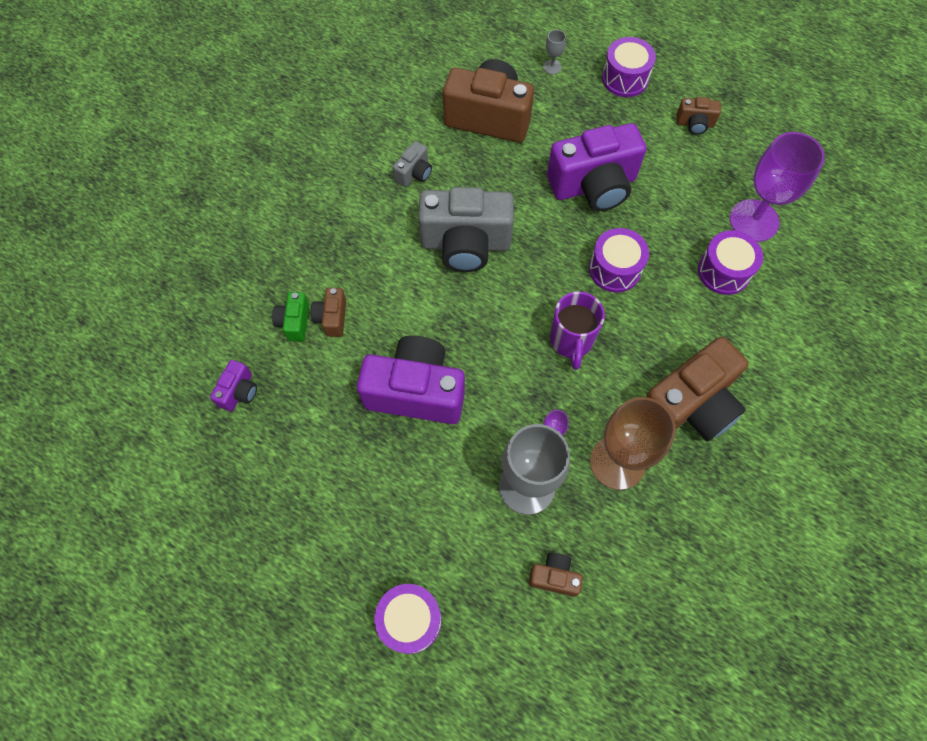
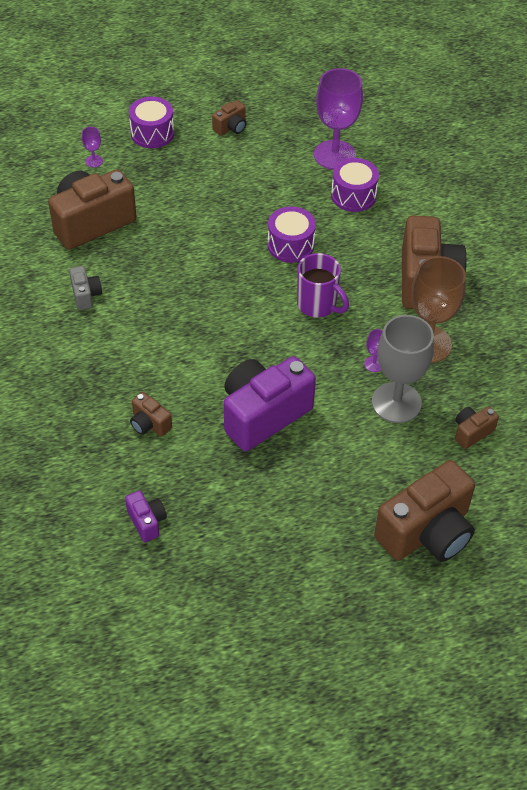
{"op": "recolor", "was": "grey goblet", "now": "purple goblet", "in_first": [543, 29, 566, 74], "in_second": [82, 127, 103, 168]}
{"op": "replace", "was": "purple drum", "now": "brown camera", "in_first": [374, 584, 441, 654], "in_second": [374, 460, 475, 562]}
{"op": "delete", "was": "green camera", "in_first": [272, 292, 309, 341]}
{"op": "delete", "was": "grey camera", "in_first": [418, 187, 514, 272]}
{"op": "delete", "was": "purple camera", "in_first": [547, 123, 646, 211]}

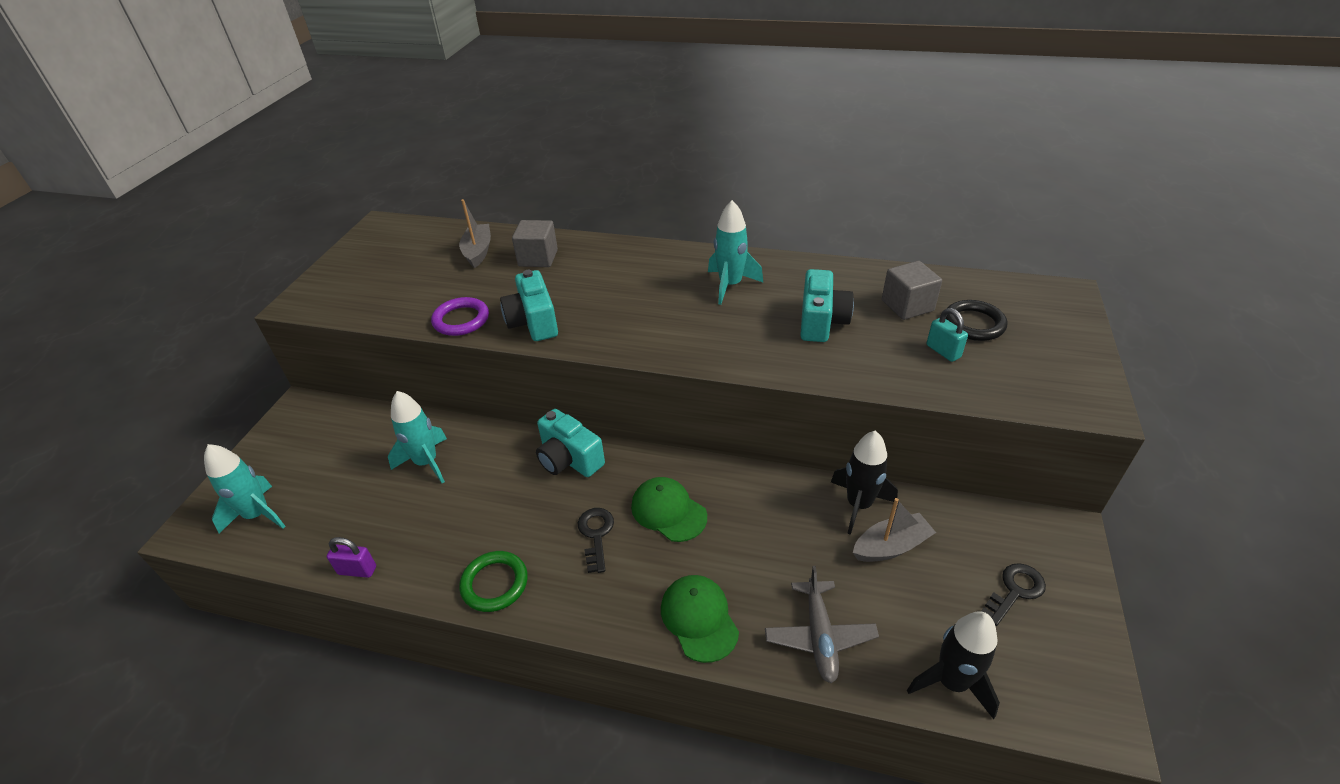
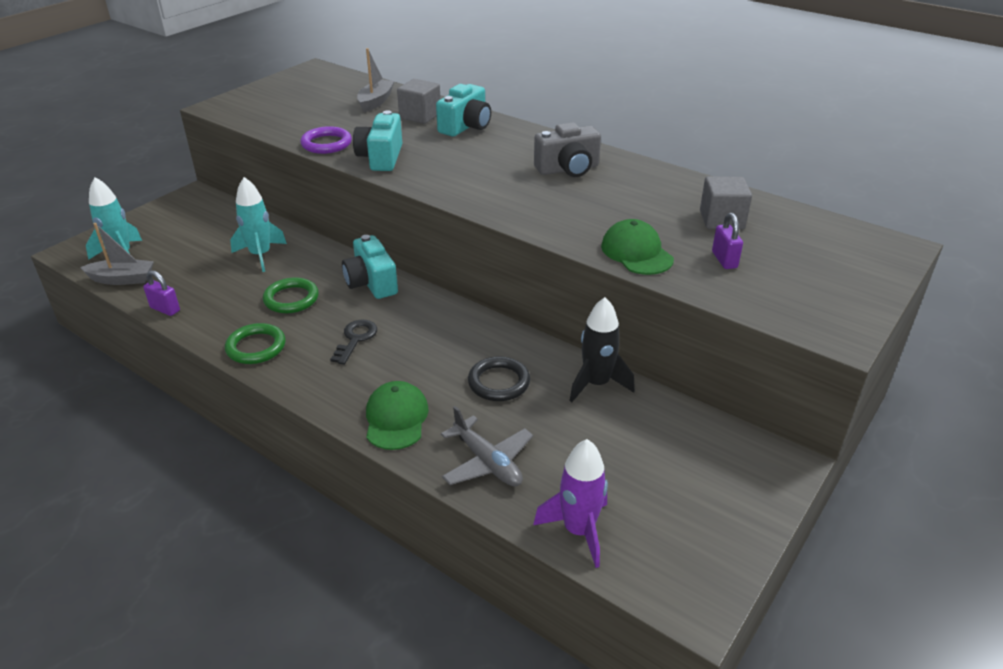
{"op": "move", "was": "grey boat", "in_first": [853, 498, 936, 562], "in_second": [80, 223, 154, 285]}
{"op": "insert", "now": "green ring", "in_second": [263, 277, 319, 313]}
{"op": "move", "was": "turquoise camera", "in_first": [800, 269, 854, 342], "in_second": [436, 84, 491, 137]}
{"op": "rotate", "was": "grey plane", "in_first": [765, 566, 879, 683], "in_second": [441, 406, 533, 486], "clockwise": -60}
{"op": "move", "was": "black ring", "in_first": [946, 300, 1007, 341], "in_second": [468, 356, 530, 401]}
{"op": "recolor", "was": "black rocket", "now": "purple rocket", "in_first": [907, 611, 1000, 719], "in_second": [533, 439, 608, 568]}
{"op": "replace", "was": "turquoise rocket", "now": "grey camera", "in_first": [708, 200, 763, 305], "in_second": [534, 122, 601, 177]}
{"op": "move", "was": "green cap", "in_first": [631, 477, 707, 542], "in_second": [601, 219, 674, 275]}
{"op": "recolor", "was": "turquoise padlock", "now": "purple padlock", "in_first": [926, 308, 968, 362], "in_second": [712, 213, 743, 269]}
{"op": "delete", "was": "black key", "in_first": [981, 563, 1046, 626]}

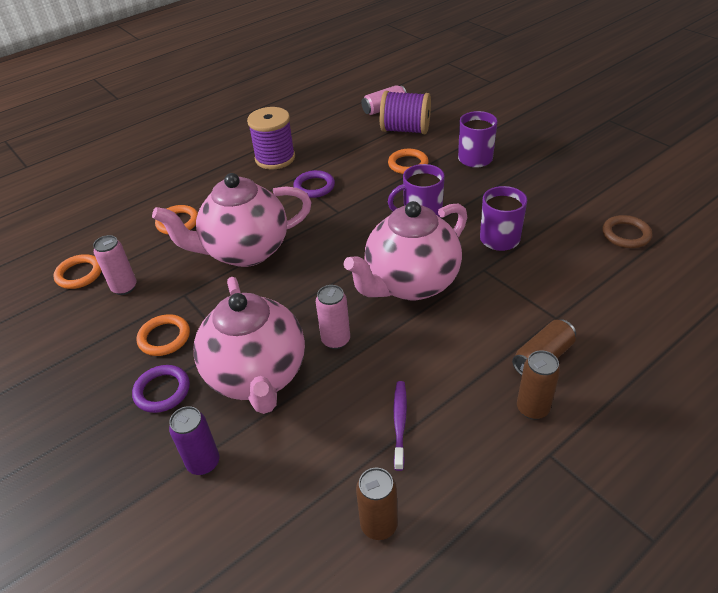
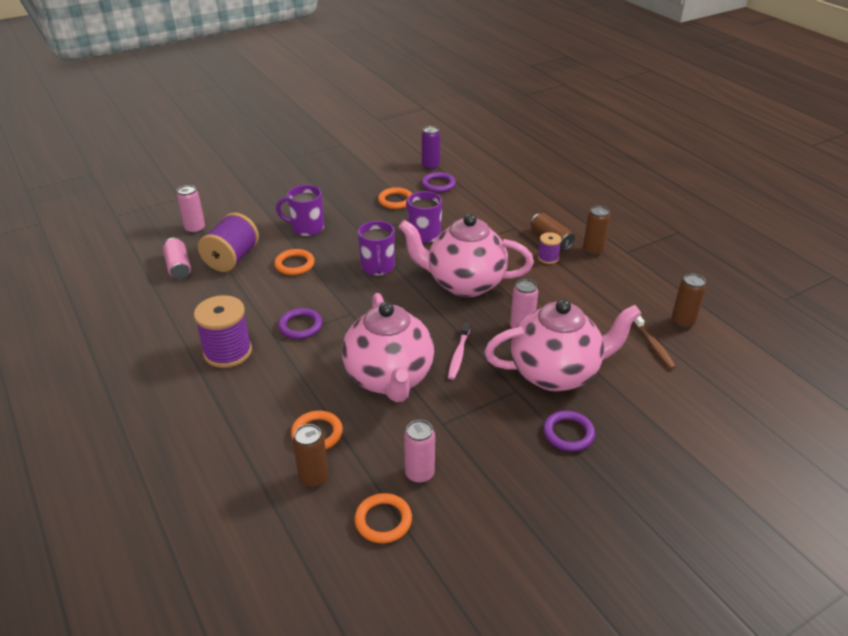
{"op": "insert", "now": "pink can", "in_second": [177, 185, 205, 234]}
{"op": "insert", "now": "brown can", "in_second": [293, 424, 329, 488]}
{"op": "move", "was": "orange ring", "in_first": [137, 314, 190, 356], "in_second": [378, 187, 412, 209]}
{"op": "rotate", "was": "pink teapot", "in_first": [343, 201, 467, 300], "in_second": [399, 214, 534, 297], "clockwise": 135}
{"op": "recolor", "was": "brown ring", "now": "purple ring", "in_first": [602, 215, 652, 248], "in_second": [421, 172, 456, 193]}
{"op": "move", "was": "purple can", "in_first": [169, 406, 219, 475], "in_second": [422, 126, 440, 170]}
{"op": "insert", "now": "pink toothbrush", "in_second": [448, 322, 470, 380]}
{"op": "insert", "now": "purple spool", "in_second": [538, 232, 562, 264]}
{"op": "insert", "now": "brown toothbrush", "in_second": [633, 316, 676, 369]}
{"op": "delete", "was": "purple toothbrush", "in_first": [394, 381, 407, 471]}

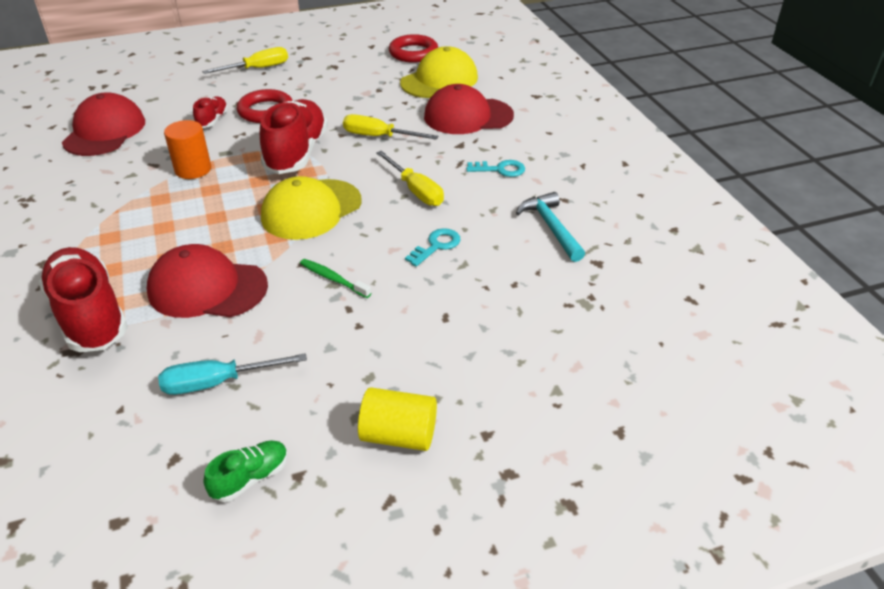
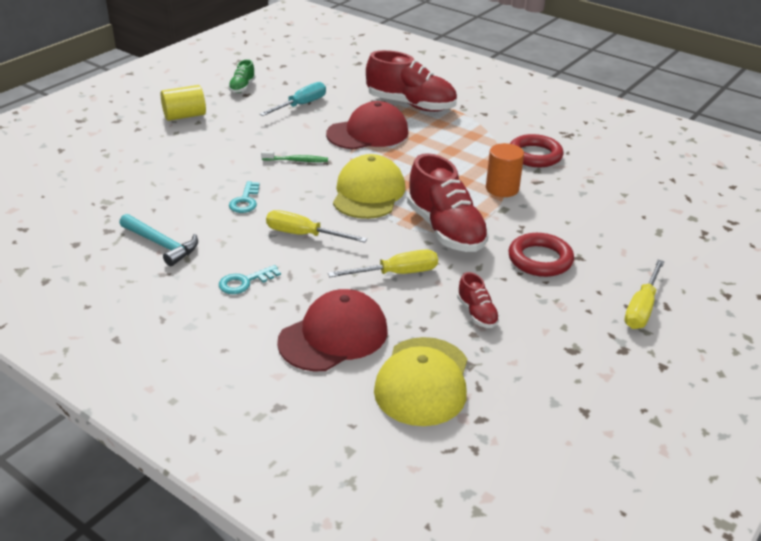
{"op": "move", "was": "red shoe", "in_first": [193, 96, 228, 128], "in_second": [457, 272, 500, 328]}
{"op": "move", "was": "red ring", "in_first": [389, 34, 438, 63], "in_second": [510, 134, 564, 167]}
{"op": "delete", "was": "red cap", "in_first": [62, 92, 145, 156]}

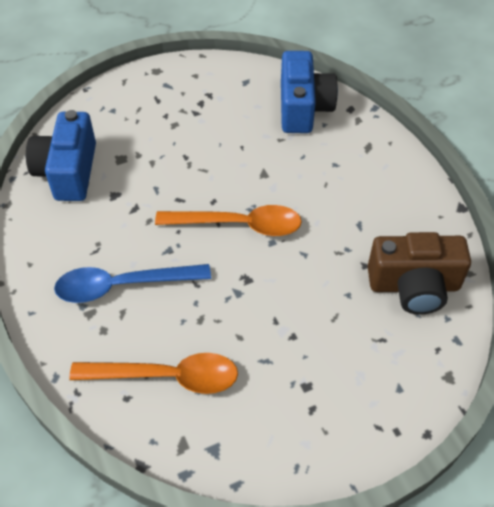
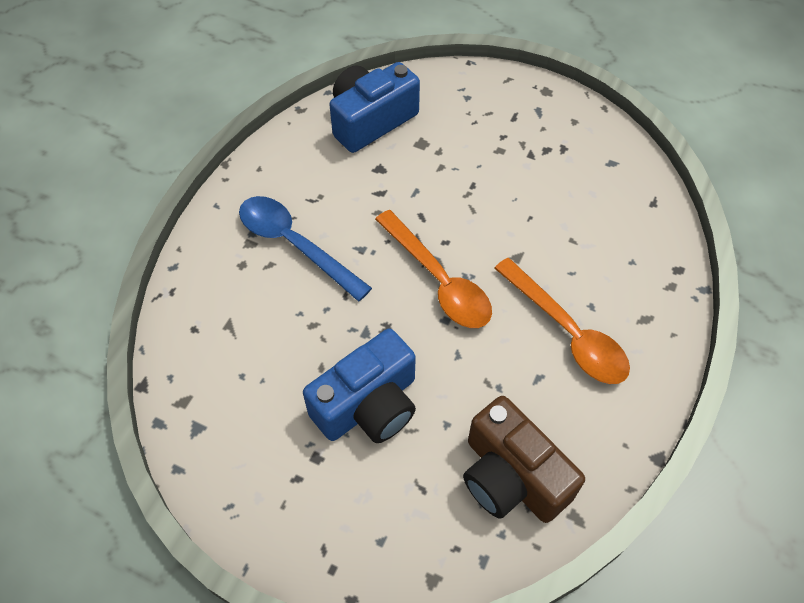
{"op": "move", "was": "blue camera", "in_first": [281, 51, 338, 133], "in_second": [303, 329, 416, 443]}
{"op": "move", "was": "orange spoon", "in_first": [69, 353, 238, 394], "in_second": [494, 258, 630, 384]}

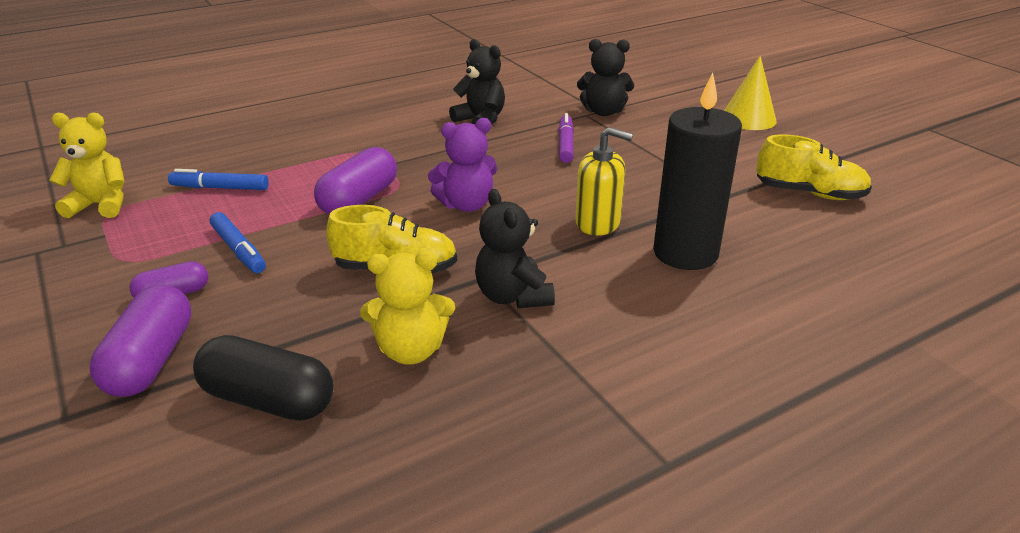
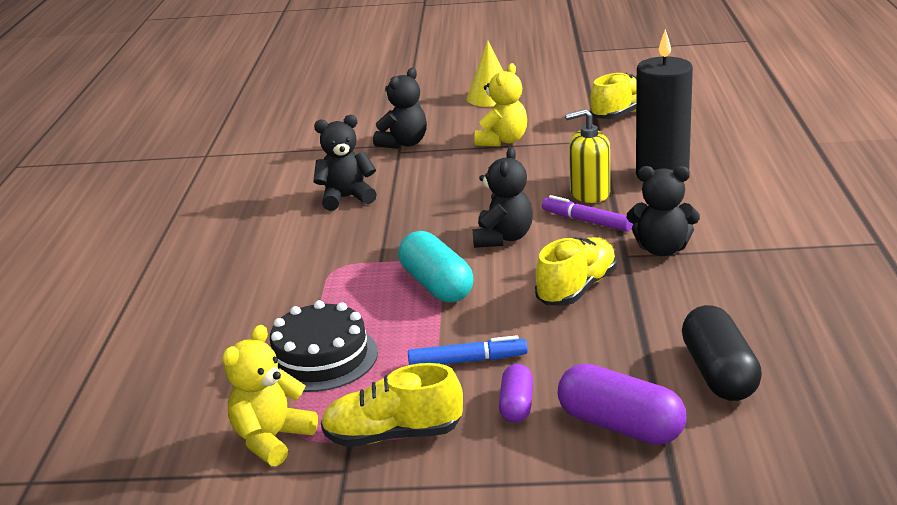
{"op": "replace", "was": "blue marker", "now": "black cake", "in_first": [168, 169, 269, 190], "in_second": [270, 300, 378, 392]}
{"op": "insert", "now": "yellow shoe", "in_second": [321, 363, 463, 447]}
{"op": "recolor", "was": "purple capsule", "now": "turquoise capsule", "in_first": [314, 147, 397, 214], "in_second": [398, 231, 473, 302]}
{"op": "recolor", "was": "purple teddy bear", "now": "black teddy bear", "in_first": [428, 118, 497, 212], "in_second": [473, 147, 533, 248]}
{"op": "move", "was": "yellow teddy bear", "in_first": [360, 251, 455, 365], "in_second": [474, 63, 527, 147]}
{"op": "move", "was": "purple marker", "in_first": [559, 113, 574, 163], "in_second": [542, 195, 633, 232]}
{"op": "rotate", "was": "yellow soap dispenser", "in_first": [575, 127, 633, 236], "in_second": [565, 109, 610, 203], "clockwise": -150}
{"op": "rotate", "was": "black capsule", "in_first": [193, 335, 334, 421], "in_second": [682, 305, 762, 401], "clockwise": -60}

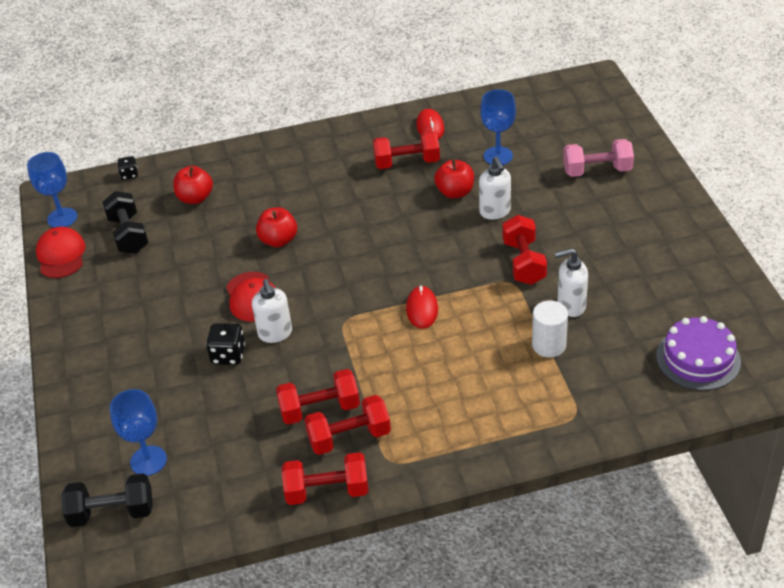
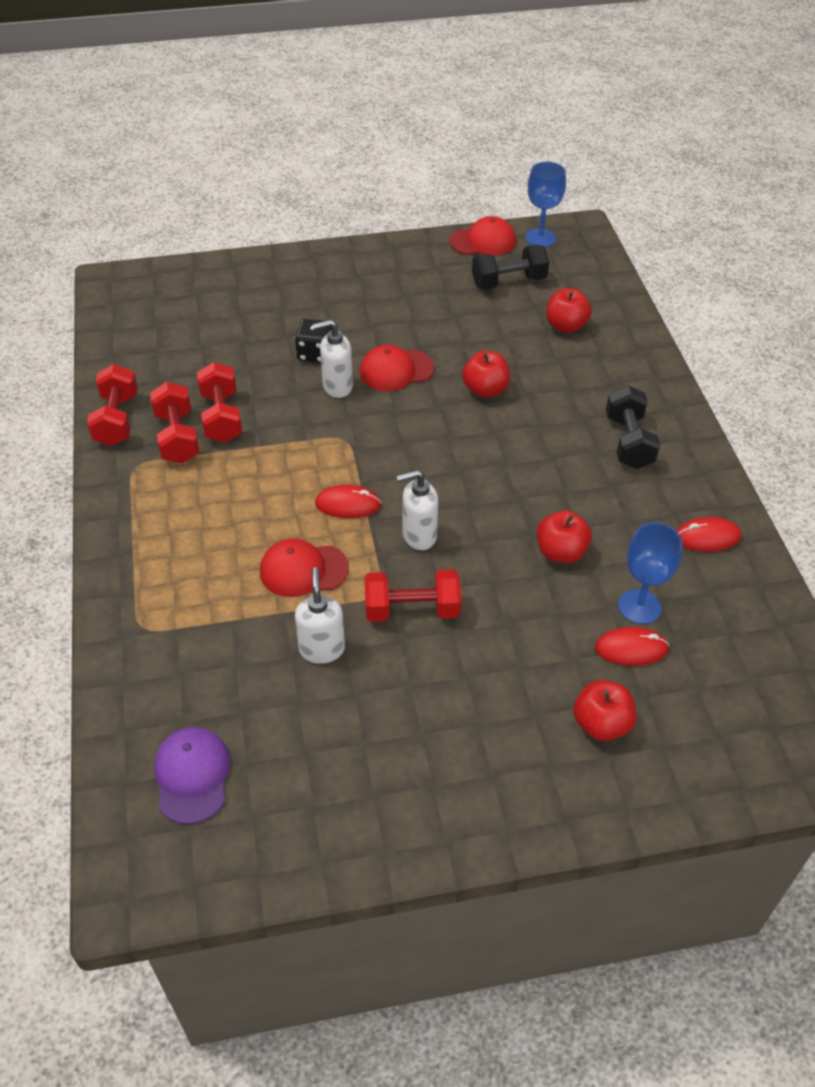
{"op": "replace", "was": "purple cake", "now": "purple cap", "in_first": [656, 316, 741, 390], "in_second": [154, 727, 231, 824]}
{"op": "insert", "now": "red cap", "in_second": [260, 539, 349, 597]}
{"op": "move", "was": "white soap dispenser", "in_first": [479, 157, 511, 220], "in_second": [396, 470, 438, 550]}
{"op": "replace", "was": "pink dumbbell", "now": "red apple", "in_first": [563, 139, 634, 177], "in_second": [573, 680, 636, 741]}
{"op": "insert", "now": "red mouse", "in_second": [595, 627, 669, 666]}
{"op": "move", "was": "black dumbbell", "in_first": [61, 473, 153, 527], "in_second": [606, 385, 660, 469]}
{"op": "delete", "was": "blue goblet", "in_first": [110, 389, 167, 476]}
{"op": "delete", "was": "black dice", "in_first": [117, 156, 138, 180]}
{"op": "delete", "was": "red dumbbell", "in_first": [373, 131, 440, 169]}
{"op": "delete", "was": "white cylinder", "in_first": [532, 301, 568, 358]}

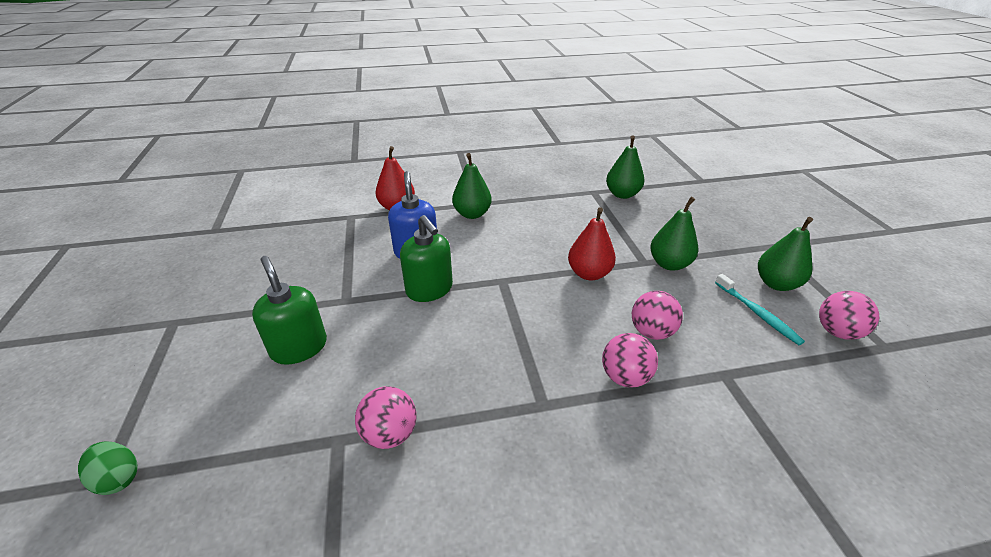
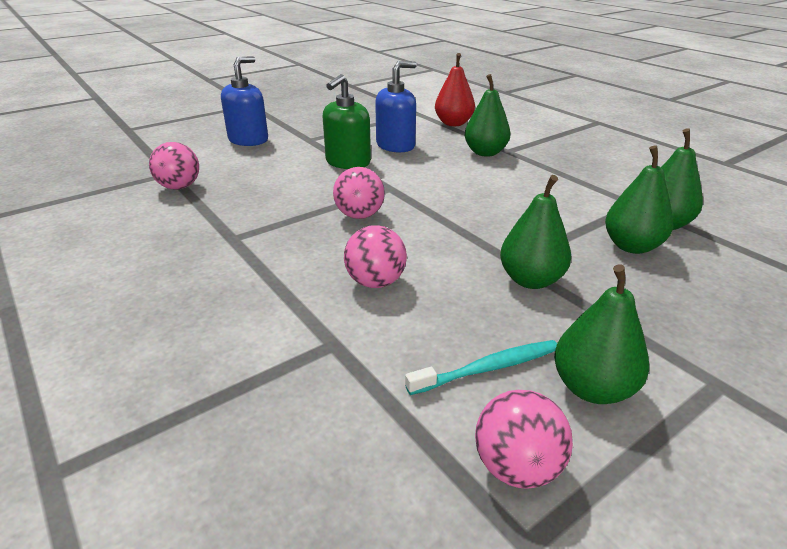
{"op": "recolor", "was": "green soap dispenser", "now": "blue soap dispenser", "in_first": [252, 256, 327, 365], "in_second": [221, 56, 268, 146]}
{"op": "move", "was": "pink ball", "in_first": [602, 333, 658, 387], "in_second": [333, 167, 385, 219]}
{"op": "rotate", "was": "turquoise toothbrush", "in_first": [715, 274, 805, 345], "in_second": [405, 340, 557, 395], "clockwise": -150}
{"op": "insert", "now": "green pear", "in_second": [605, 146, 673, 254]}
{"op": "delete", "was": "green egg", "in_first": [78, 441, 138, 495]}
{"op": "delete", "was": "red pear", "in_first": [568, 207, 616, 280]}

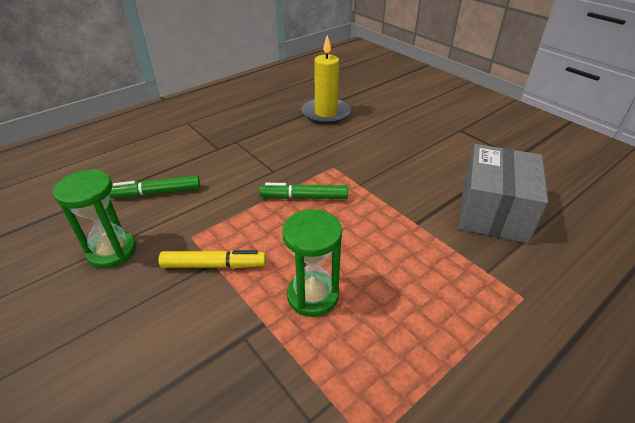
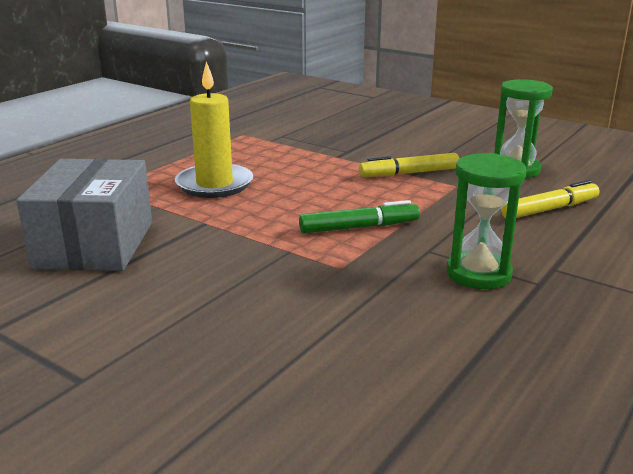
{"op": "move", "was": "yellow candle", "in_first": [302, 35, 351, 124], "in_second": [175, 61, 253, 198]}
{"op": "move", "was": "green hourglass", "in_first": [282, 209, 342, 317], "in_second": [447, 153, 527, 289]}
{"op": "recolor", "was": "green marker", "now": "yellow marker", "in_first": [109, 175, 200, 198], "in_second": [501, 180, 600, 218]}

